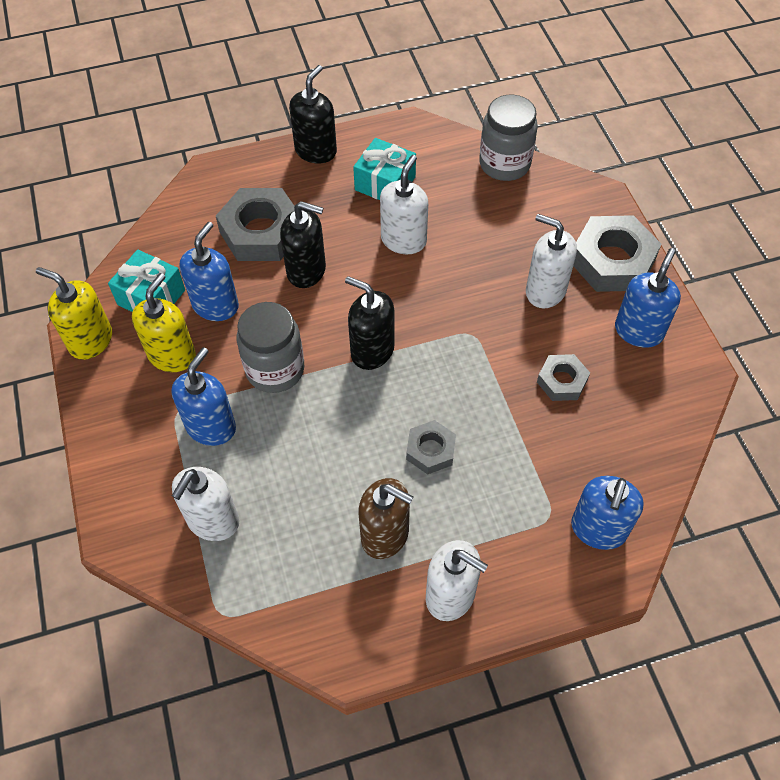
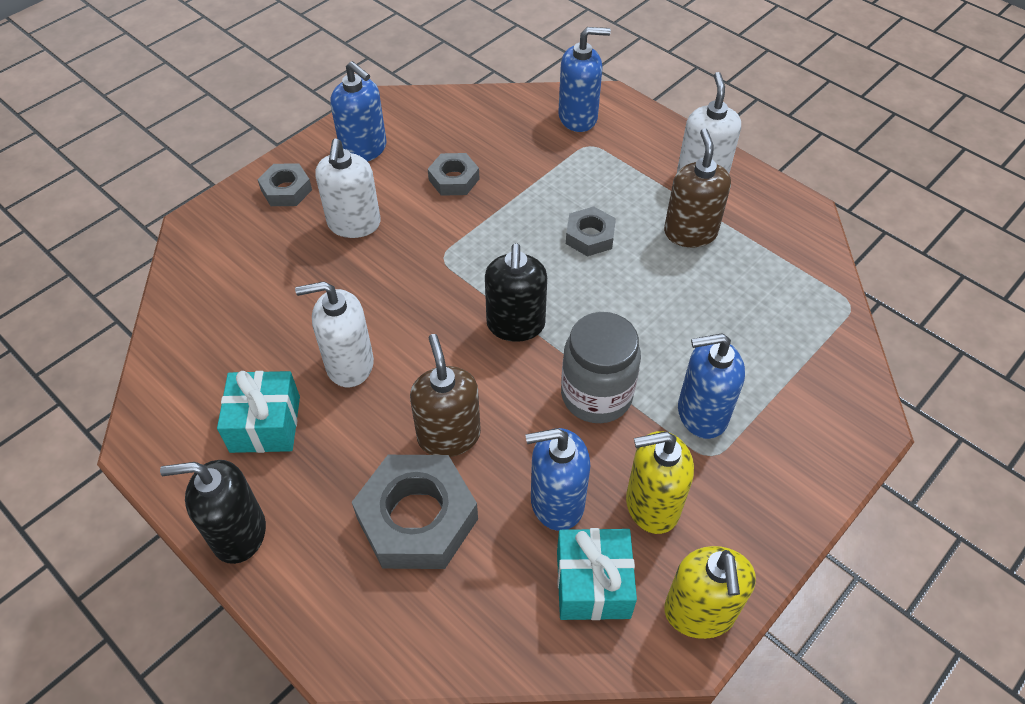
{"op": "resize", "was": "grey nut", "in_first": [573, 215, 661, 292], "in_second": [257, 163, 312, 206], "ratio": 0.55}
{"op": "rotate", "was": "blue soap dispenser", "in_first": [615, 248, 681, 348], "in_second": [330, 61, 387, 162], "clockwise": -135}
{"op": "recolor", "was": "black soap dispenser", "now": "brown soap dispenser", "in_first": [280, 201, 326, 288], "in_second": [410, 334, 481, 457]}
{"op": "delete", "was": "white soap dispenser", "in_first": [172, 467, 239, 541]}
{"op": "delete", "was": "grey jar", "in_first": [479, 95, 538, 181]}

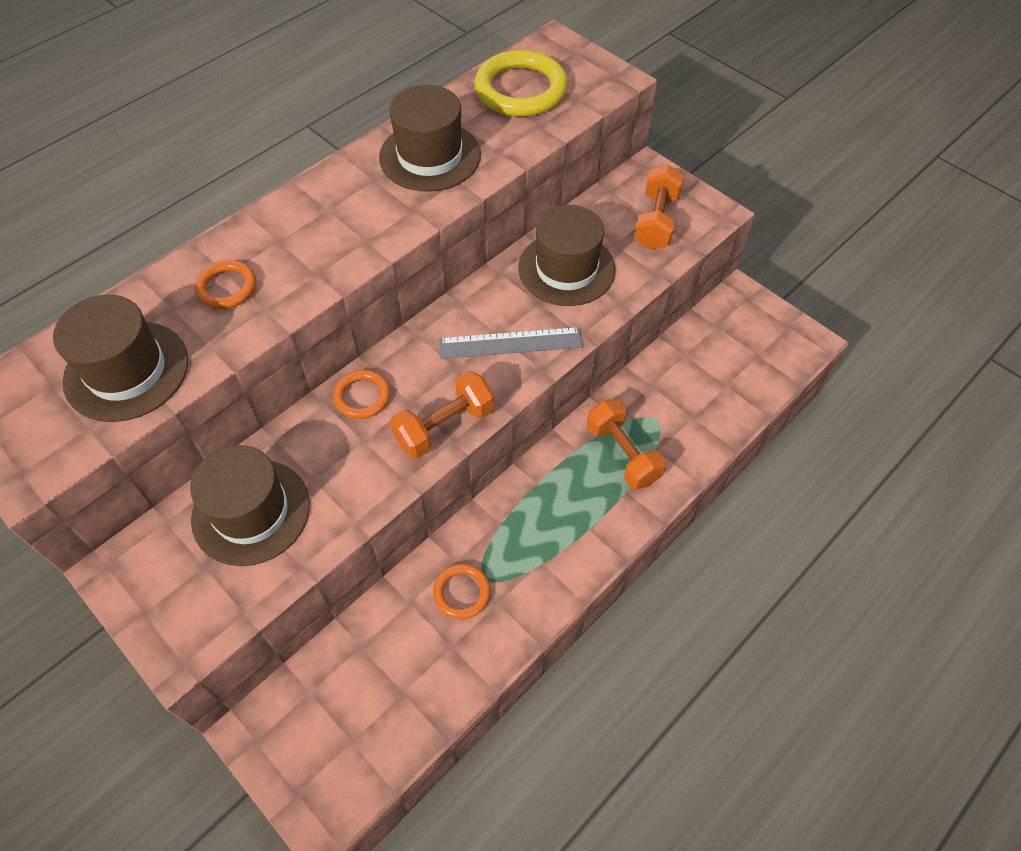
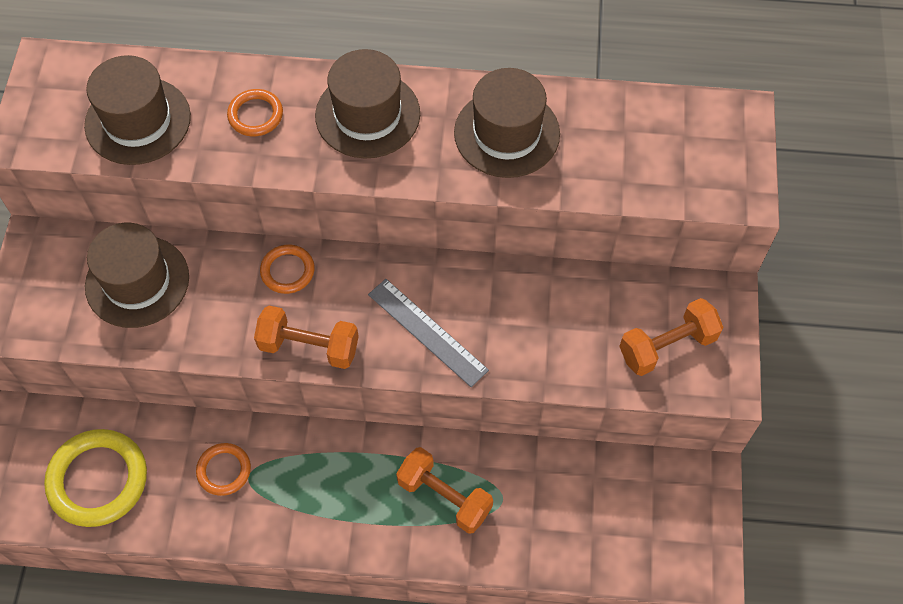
{"op": "move", "was": "yellow ring", "in_first": [474, 50, 568, 117], "in_second": [44, 429, 147, 527]}
{"op": "move", "was": "brown hat", "in_first": [518, 205, 616, 306], "in_second": [315, 49, 420, 158]}
{"op": "rotate", "was": "orange dumbbell", "in_first": [587, 399, 666, 489], "in_second": [396, 447, 493, 534], "clockwise": -75}

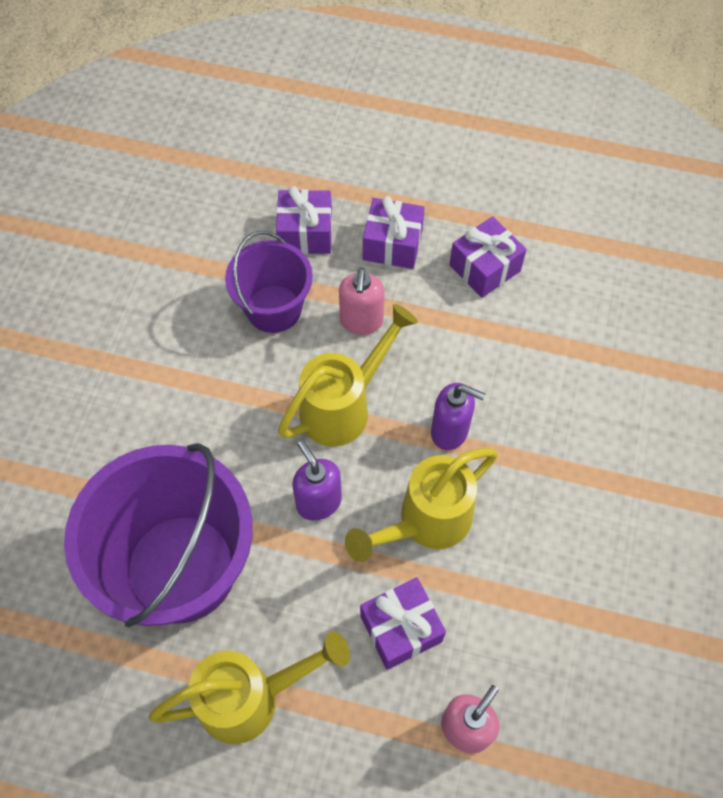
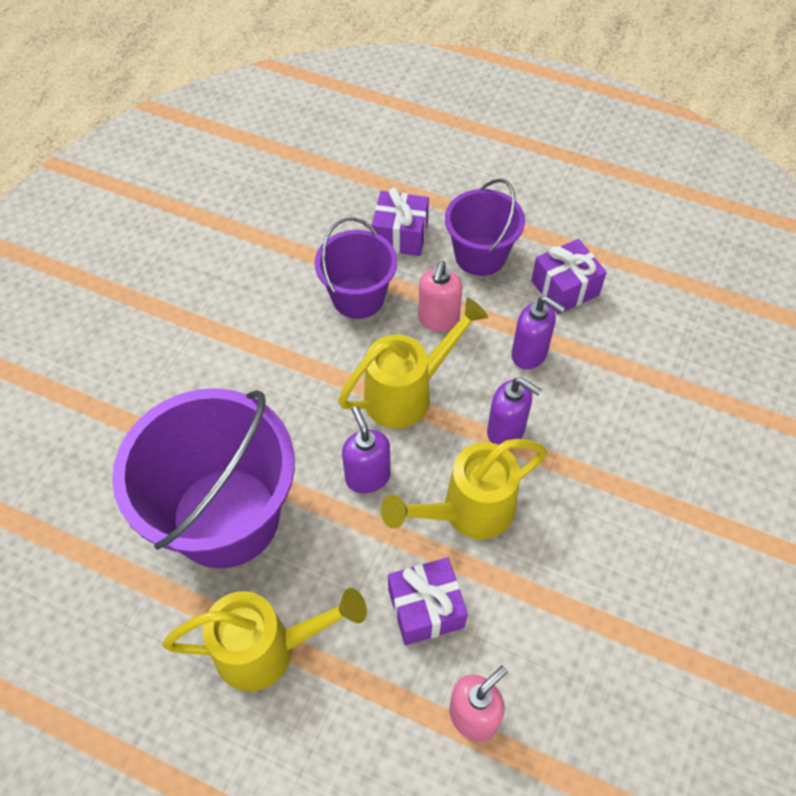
{"op": "replace", "was": "purple gift", "now": "purple bucket", "in_first": [363, 196, 425, 269], "in_second": [445, 179, 525, 276]}
{"op": "insert", "now": "purple soap dispenser", "in_second": [511, 296, 565, 370]}

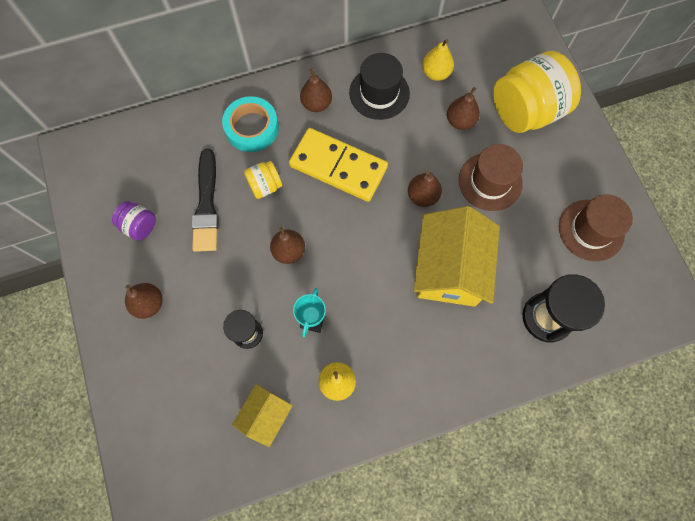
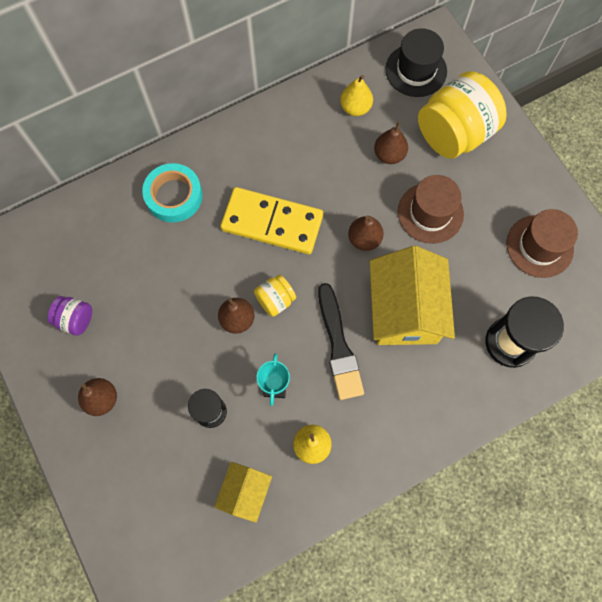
{"op": "move", "was": "yellow jar", "in_first": [244, 161, 282, 199], "in_second": [254, 274, 296, 317]}
{"op": "move", "was": "black brush", "in_first": [192, 149, 219, 252], "in_second": [318, 283, 364, 400]}
{"op": "move", "was": "black hat", "in_first": [349, 53, 410, 120], "in_second": [385, 28, 447, 97]}
{"op": "delete", "was": "brown pear", "in_first": [300, 68, 332, 112]}

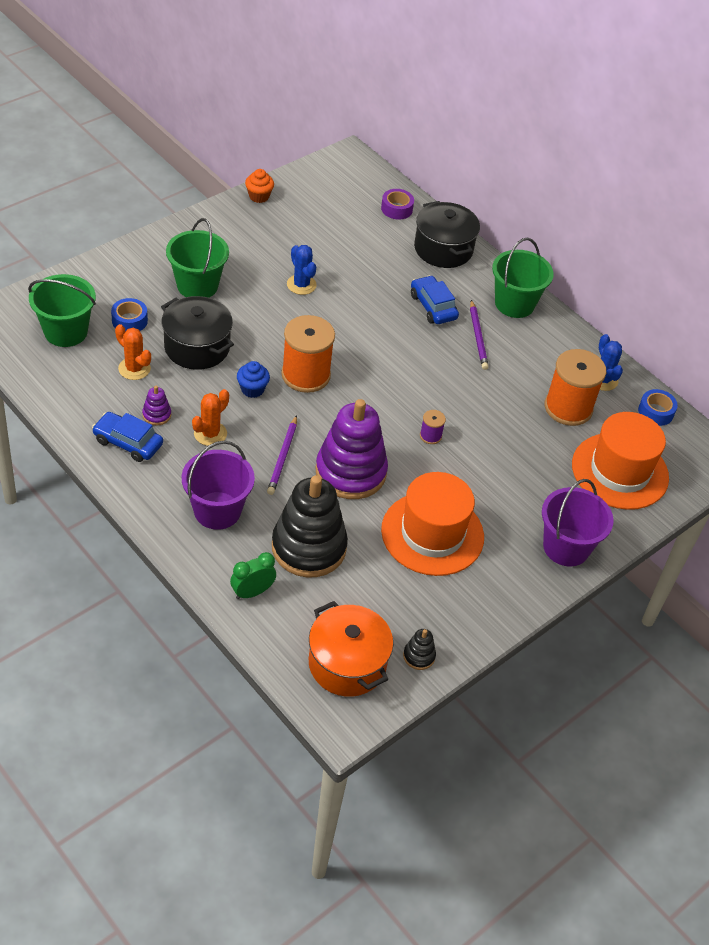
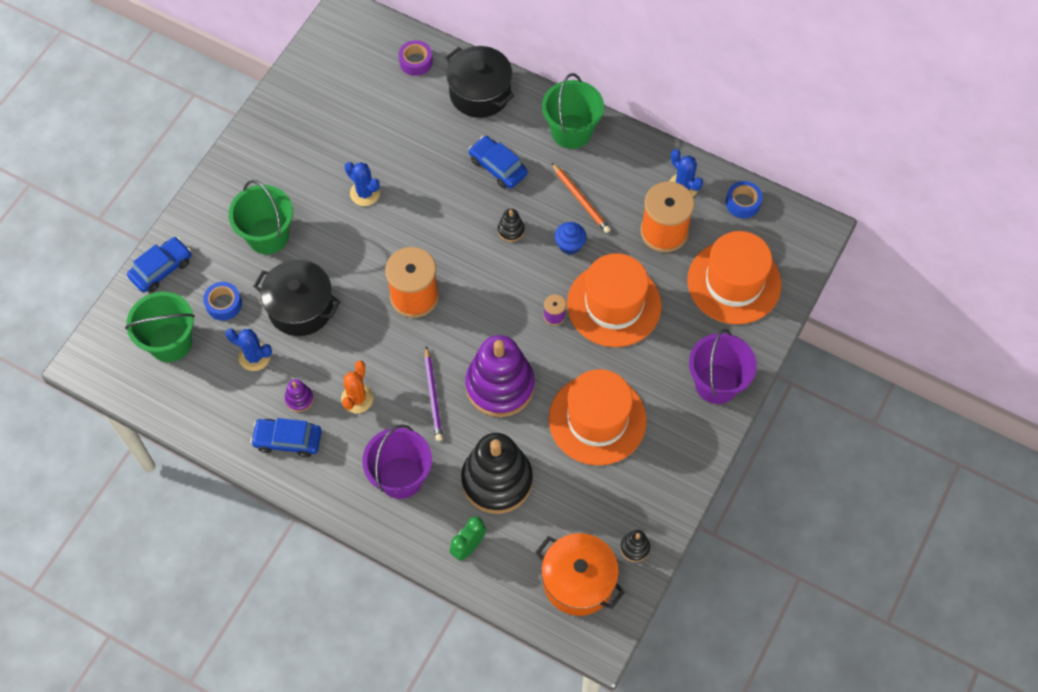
{"op": "insert", "now": "blue car", "in_second": [127, 237, 191, 292]}
{"op": "recolor", "was": "orange cactus", "now": "blue cactus", "in_first": [115, 324, 151, 380], "in_second": [226, 329, 272, 371]}
{"op": "insert", "now": "black stacking toy", "in_second": [498, 209, 524, 242]}
{"op": "insert", "now": "orange pencil", "in_second": [551, 162, 611, 233]}
{"op": "move", "was": "blue cupcake", "in_first": [237, 361, 270, 398], "in_second": [555, 222, 586, 255]}
{"op": "insert", "now": "orange hat", "in_second": [567, 253, 662, 347]}
{"op": "delete", "was": "orange cupcake", "in_first": [245, 169, 274, 203]}
{"op": "delete", "was": "purple pencil", "in_first": [470, 300, 488, 370]}

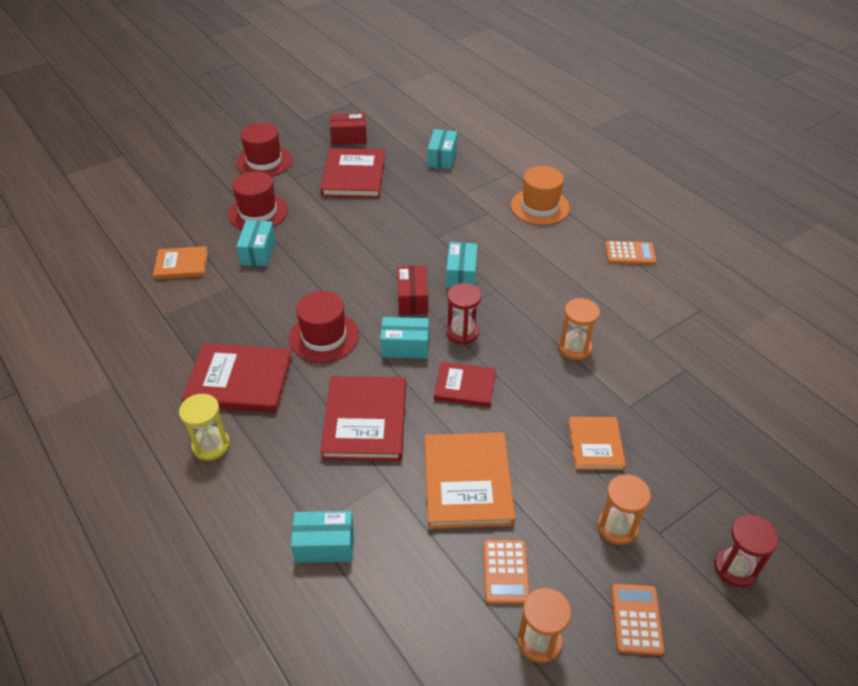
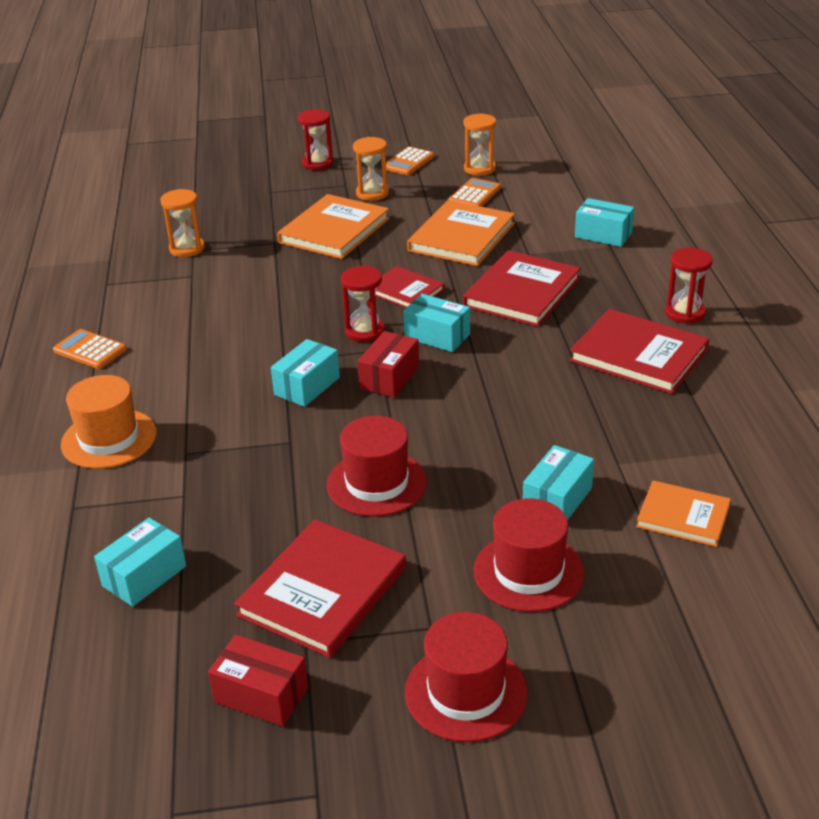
{"op": "move", "was": "orange hourglass", "in_first": [559, 298, 600, 360], "in_second": [160, 189, 205, 257]}
{"op": "resize", "was": "orange book", "in_first": [569, 417, 626, 470], "in_second": [277, 194, 390, 259], "ratio": 1.65}
{"op": "move", "was": "red hat", "in_first": [289, 291, 359, 363], "in_second": [327, 416, 427, 517]}
{"op": "recolor", "was": "yellow hourglass", "now": "red hourglass", "in_first": [179, 394, 230, 461], "in_second": [665, 247, 713, 324]}

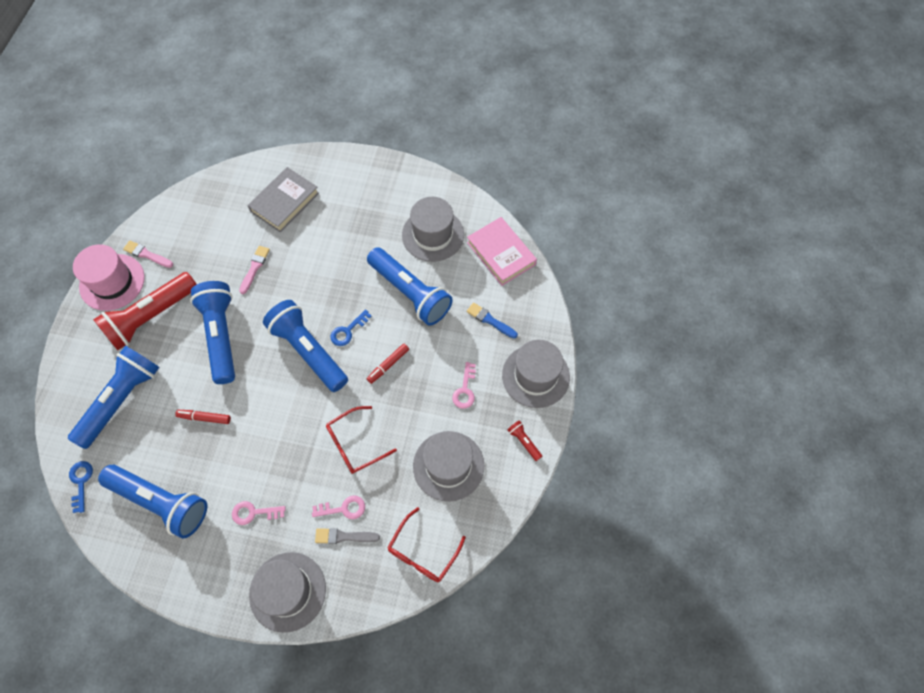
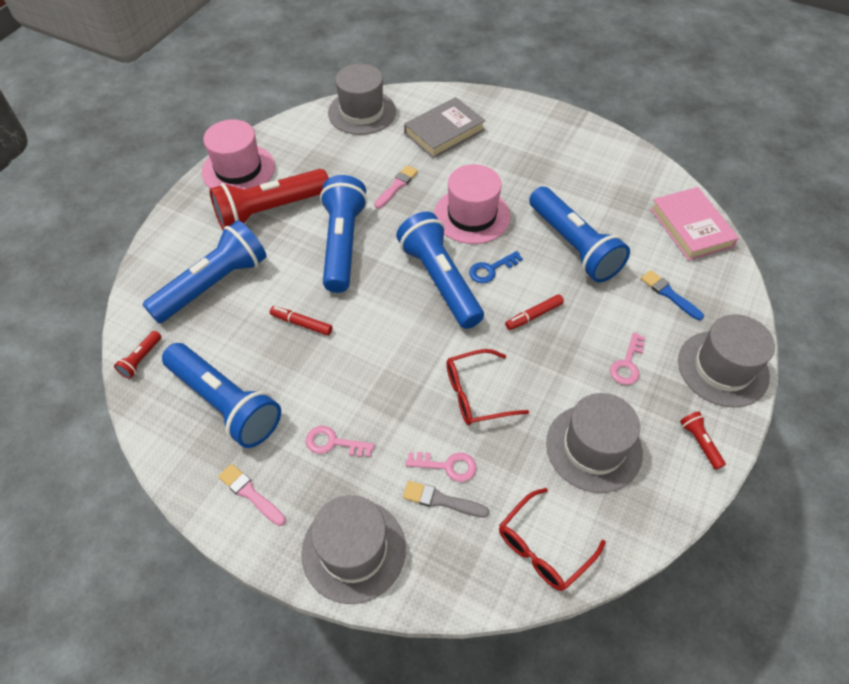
{"op": "replace", "was": "blue key", "now": "red flashlight", "in_first": [69, 461, 93, 513], "in_second": [114, 331, 161, 378]}
{"op": "move", "was": "pink brush", "in_first": [123, 241, 173, 268], "in_second": [218, 464, 286, 526]}
{"op": "move", "was": "grey hat", "in_first": [402, 197, 464, 262], "in_second": [328, 64, 396, 135]}
{"op": "insert", "now": "pink hat", "in_second": [434, 164, 510, 244]}

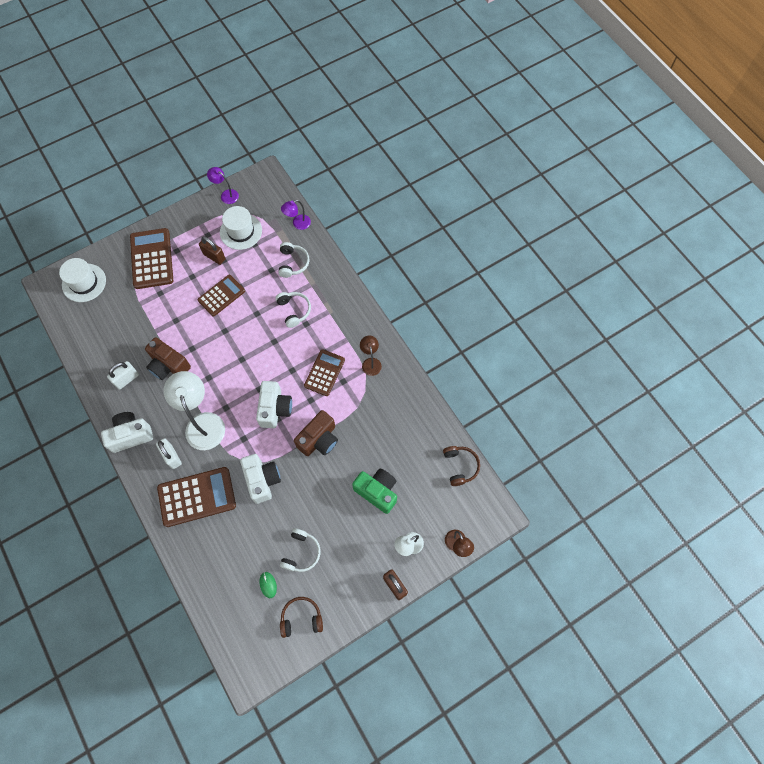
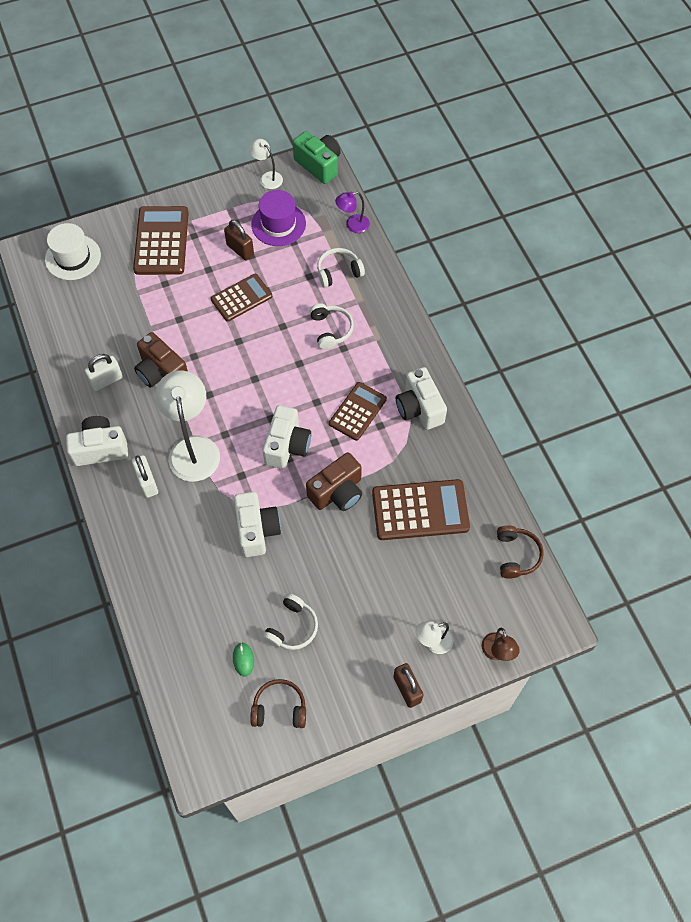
{"op": "recolor", "was": "purple lamp", "now": "white lamp", "in_first": [207, 167, 239, 204], "in_second": [249, 139, 283, 189]}
{"op": "recolor", "was": "white hat", "now": "purple hat", "in_first": [220, 206, 262, 250], "in_second": [251, 190, 306, 246]}
{"op": "move", "was": "green camera", "in_first": [352, 468, 397, 514], "in_second": [293, 131, 341, 184]}
{"op": "rotate", "was": "white headphones", "in_first": [279, 242, 310, 278], "in_second": [317, 248, 365, 288], "clockwise": -120}
{"op": "move", "was": "brown calculator", "in_first": [157, 467, 236, 527], "in_second": [372, 479, 470, 540]}
{"op": "replace", "was": "brown lamp", "now": "white camera", "in_first": [360, 336, 382, 376], "in_second": [396, 367, 447, 430]}

